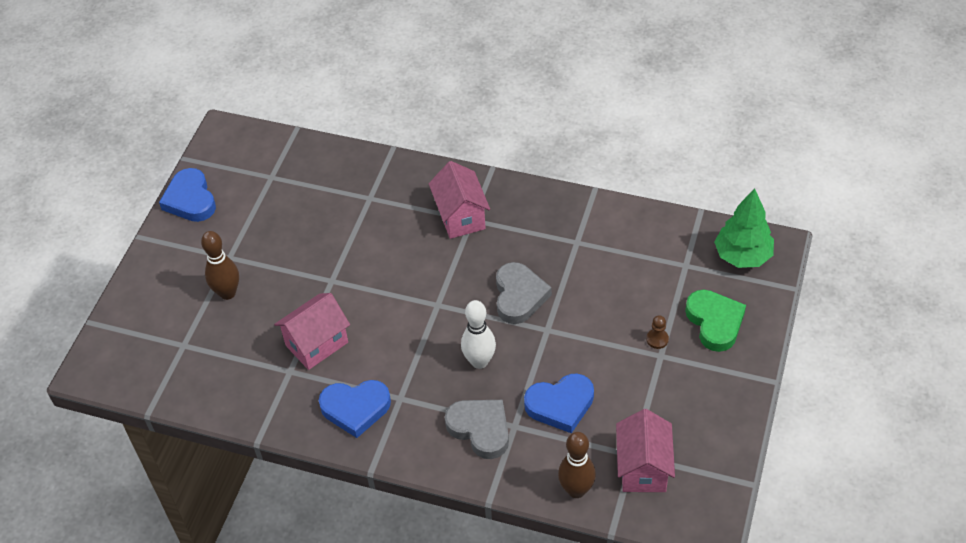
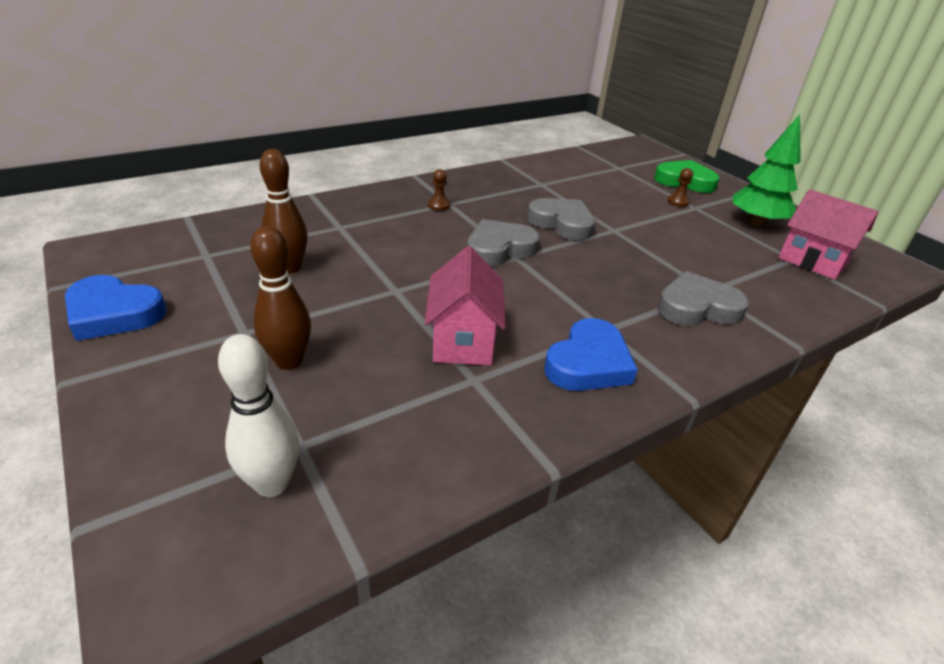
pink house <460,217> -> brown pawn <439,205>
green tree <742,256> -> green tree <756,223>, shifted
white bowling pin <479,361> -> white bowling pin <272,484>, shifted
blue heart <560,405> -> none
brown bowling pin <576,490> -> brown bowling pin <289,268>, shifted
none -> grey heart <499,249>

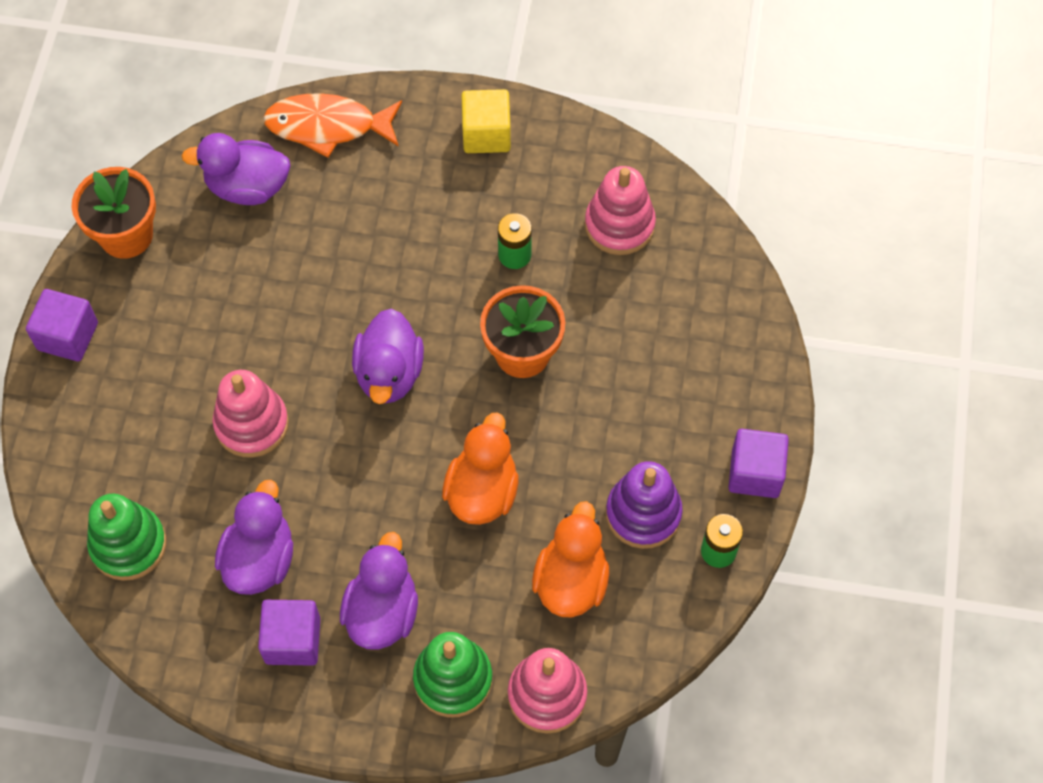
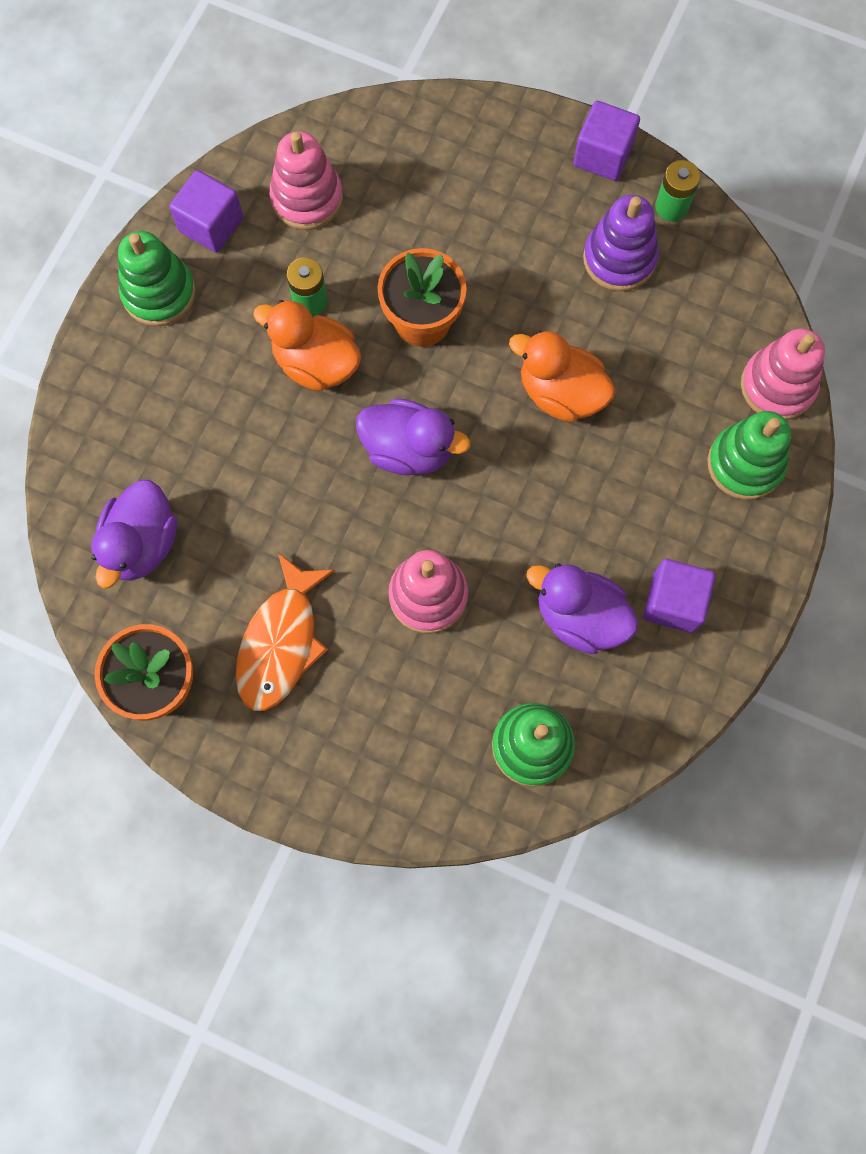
yellow cube <486,134> -> green stacking toy <159,293>
orange fish <327,126> -> orange fish <281,642>, shifted
purple cube <68,336> -> purple cube <211,225>, shifted
orange duck <571,581> -> orange duck <316,363>, shifted
purple duck <382,612> -> none

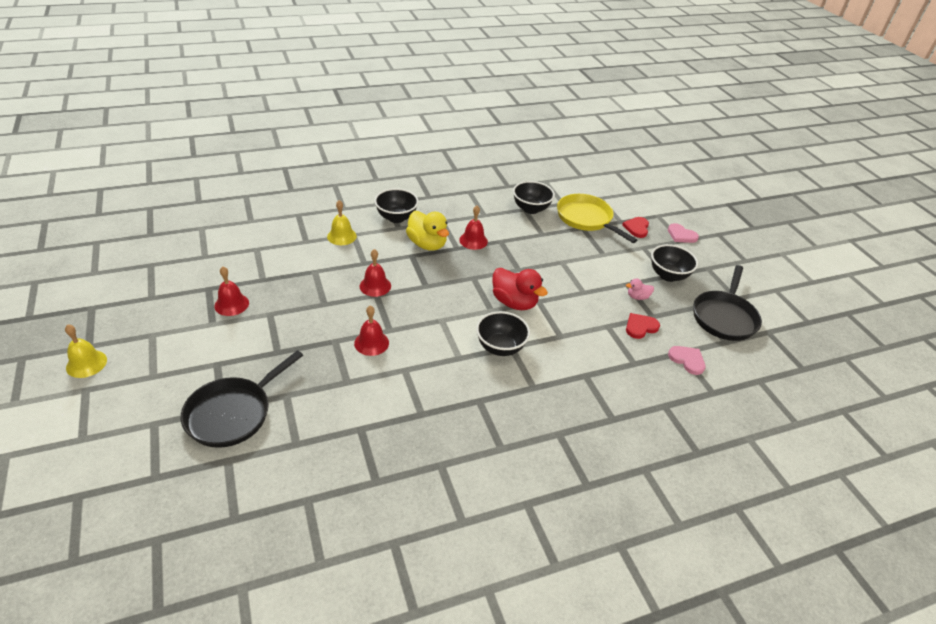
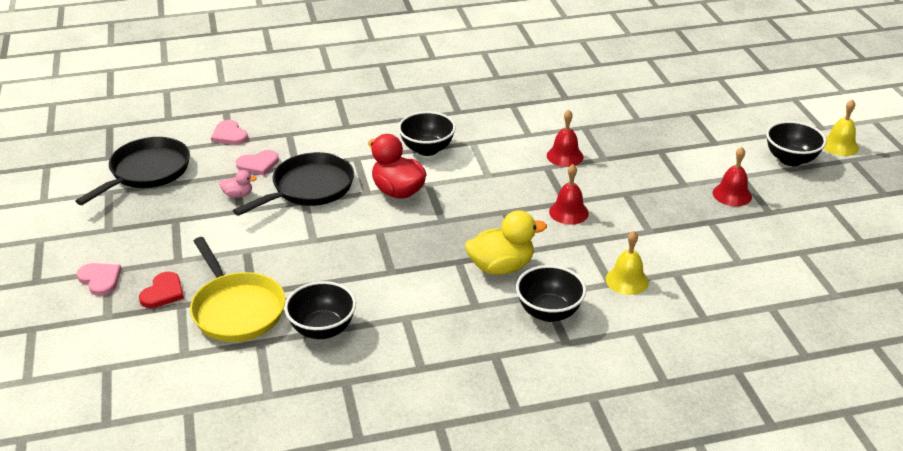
red bell <473,240> -> none
yellow duck <427,244> -> yellow duck <501,267>, 105 degrees clockwise
black bowl <668,275> -> black bowl <790,159>, shifted
red heart <640,327> -> pink heart <258,164>
black pan <233,413> -> black pan <309,188>, shifted

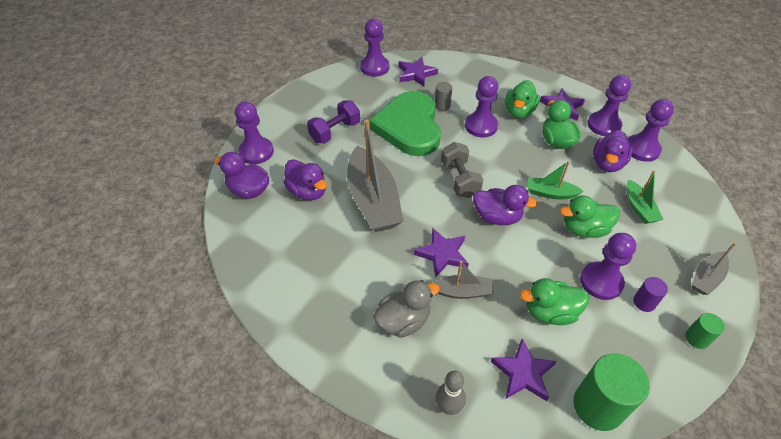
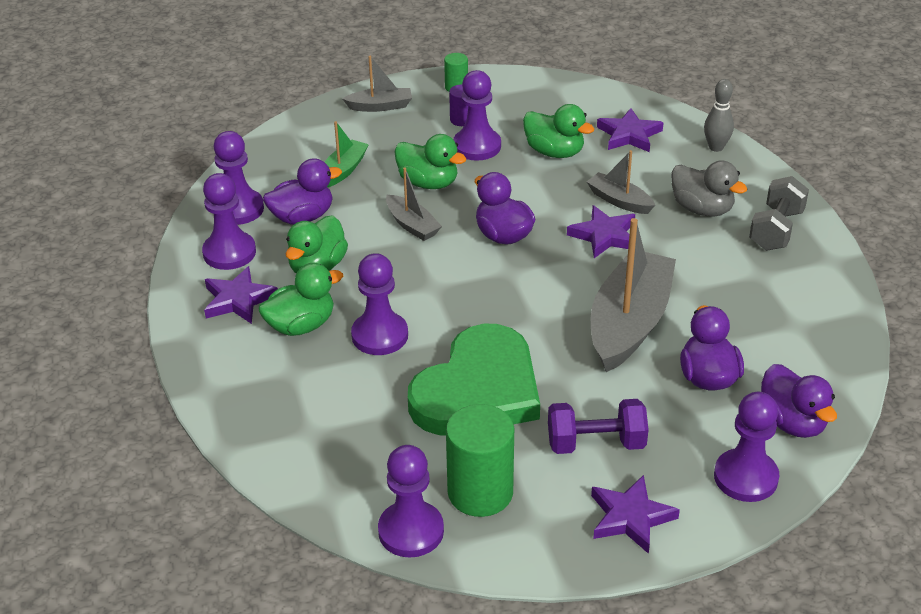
purple star <416,74> -> purple star <630,517>, shifted
grey cylinder <442,105> -> none
grey dumbbell <460,179> -> grey dumbbell <776,230>, shifted
green boat <550,193> -> grey boat <412,225>
grey duck <403,321> -> grey duck <702,209>, 150 degrees counterclockwise
green cylinder <598,406> -> green cylinder <480,492>, shifted

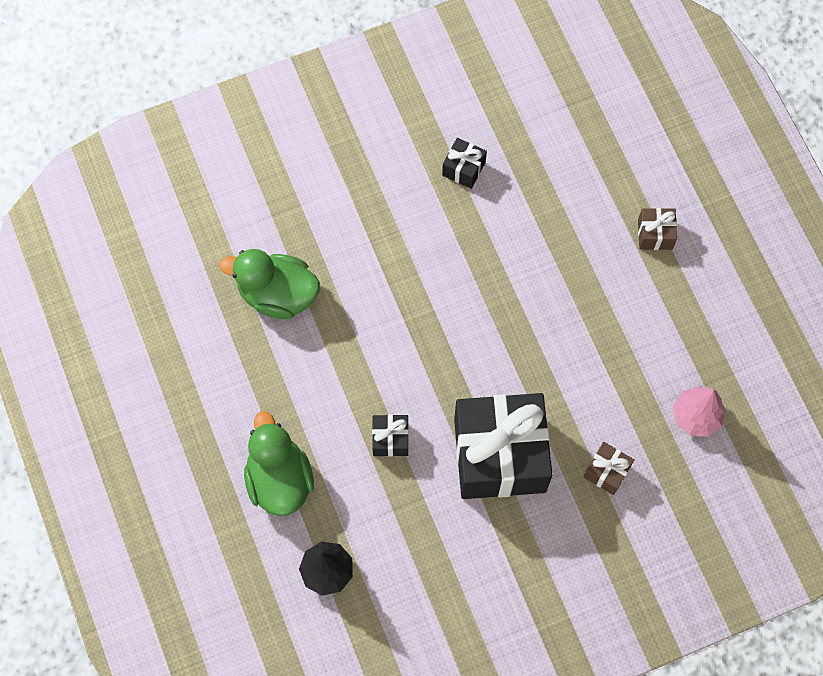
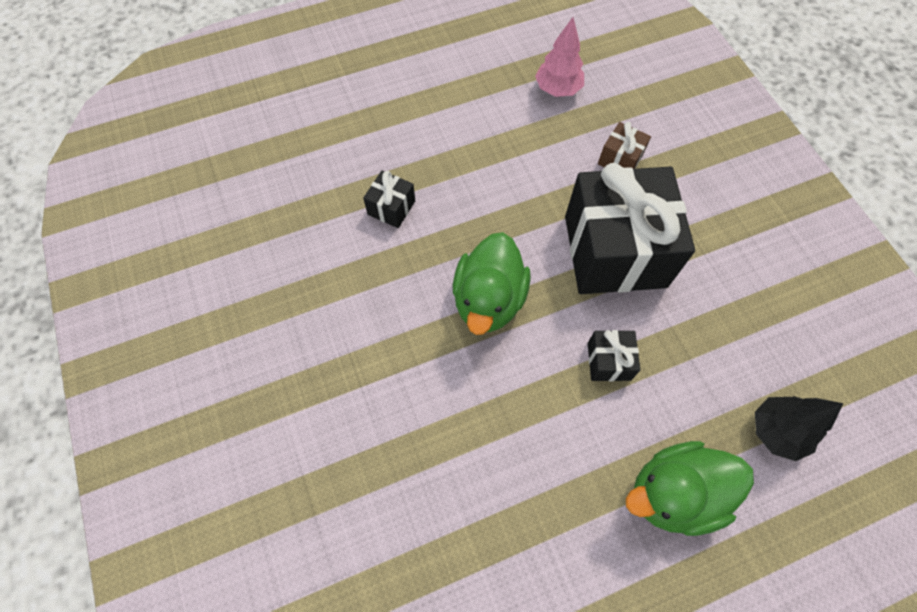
black gift <463,169> -> black gift <391,208>, shifted
brown gift <655,234> -> none
green duck <277,294> -> green duck <488,300>, shifted

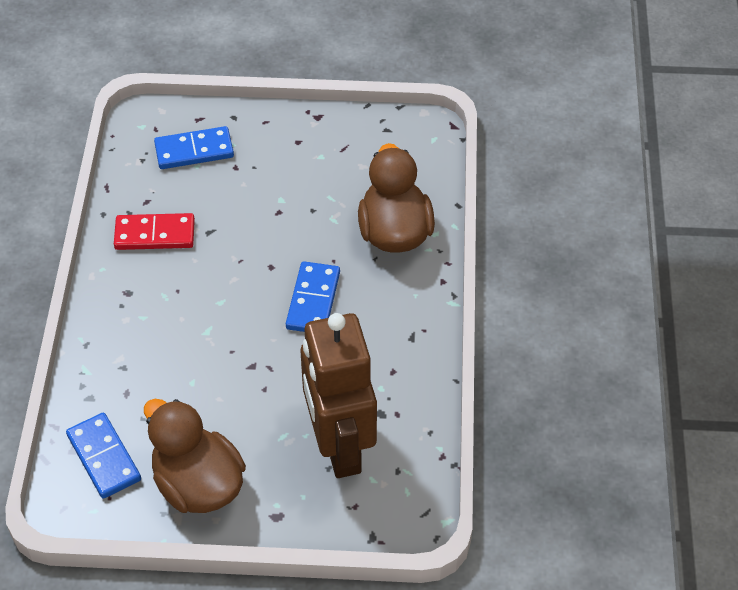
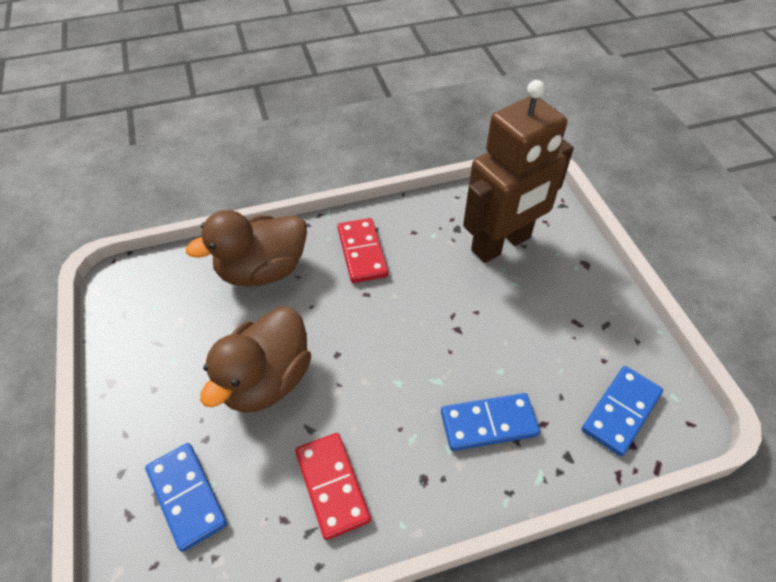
blue domino <313,300> -> blue domino <488,424>, shifted
brown duck <198,484> -> brown duck <266,380>, shifted
none -> red domino <362,252>

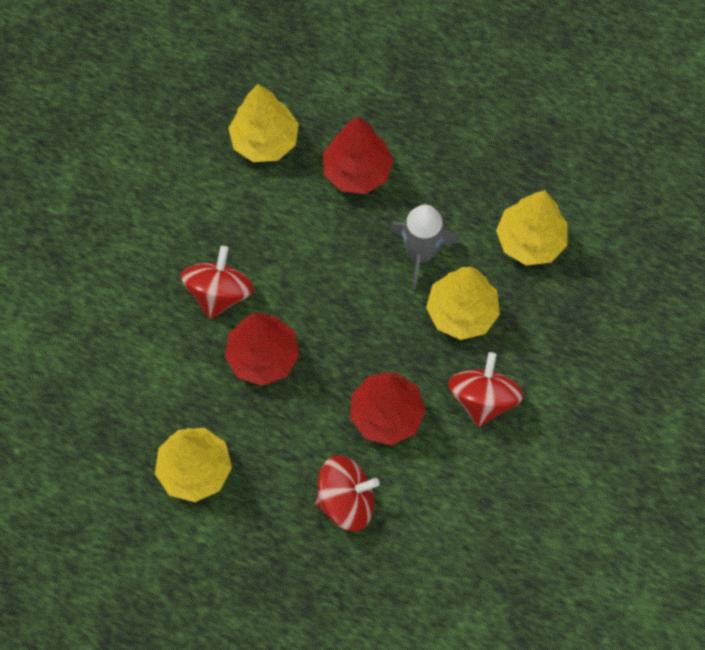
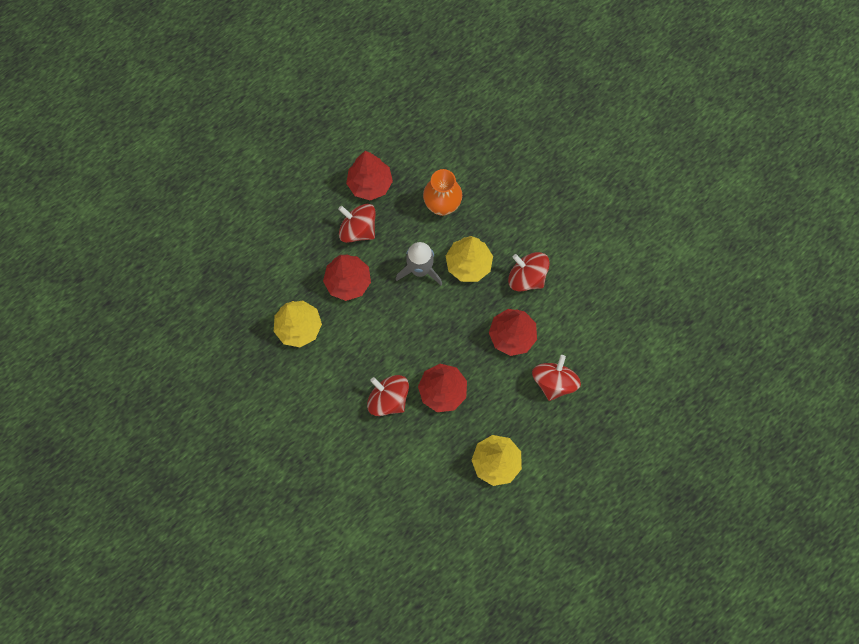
yellow tree <530,240> -> orange vase <442,205>
none -> red tree <370,184>
none -> red spinning top <358,229>

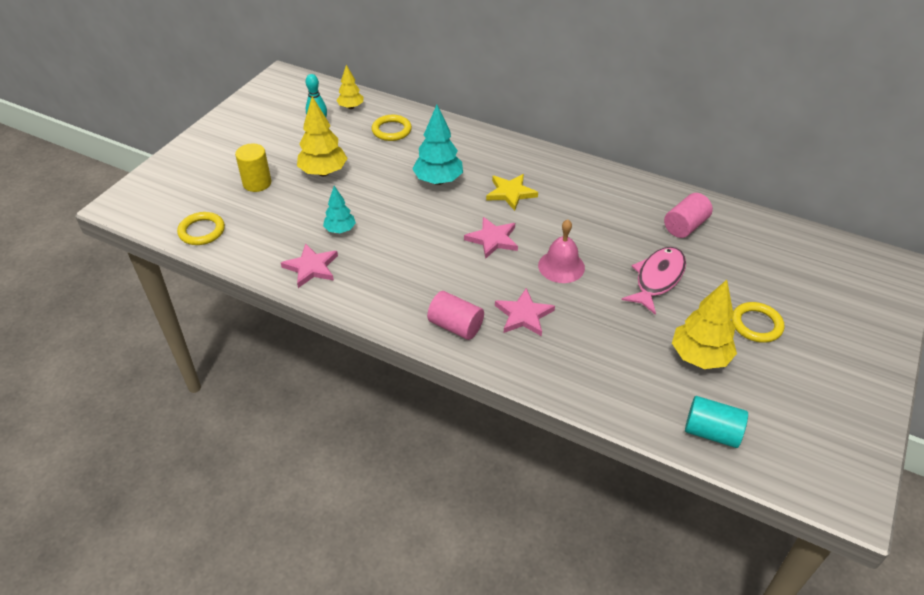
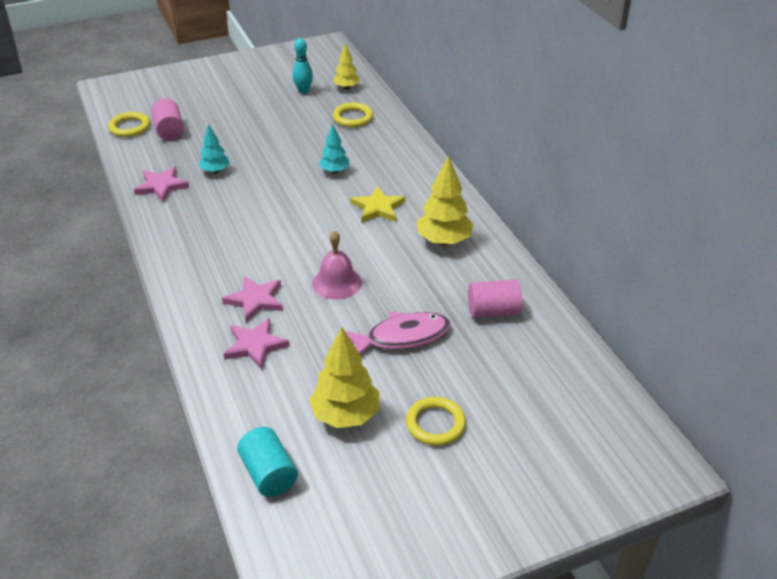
yellow tree <323,172> -> yellow tree <444,241>, shifted
turquoise tree <438,181> -> turquoise tree <334,171>, x0.60
yellow cylinder <257,183> -> none
pink star <493,239> -> pink star <255,345>, shifted
pink cylinder <455,326> -> pink cylinder <169,131>, shifted

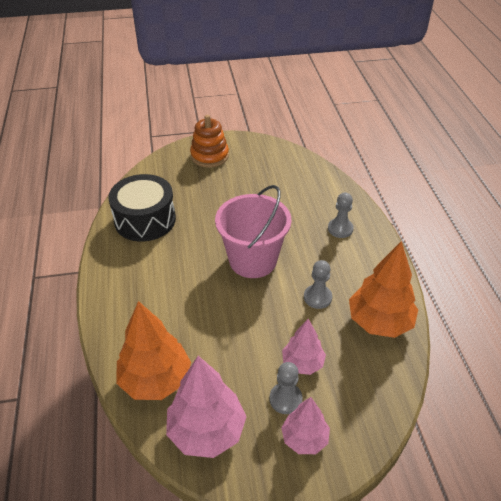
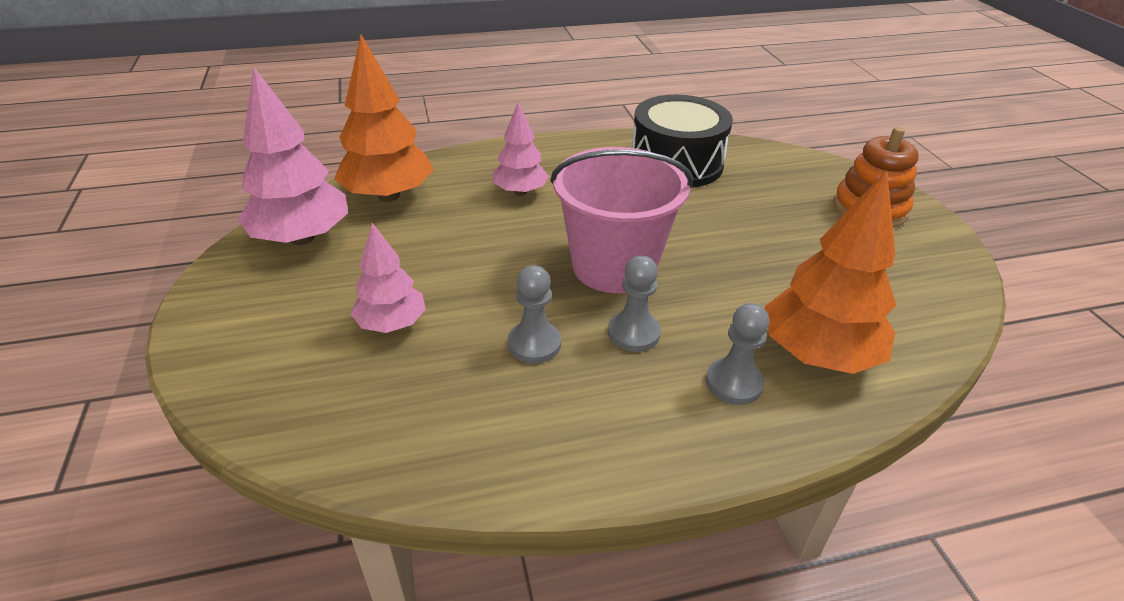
orange tree <379,322> -> orange tree <818,354>, shifted
grey pawn <285,399> -> grey pawn <633,333>, shifted
pink tree <304,438> -> pink tree <520,192>, shifted

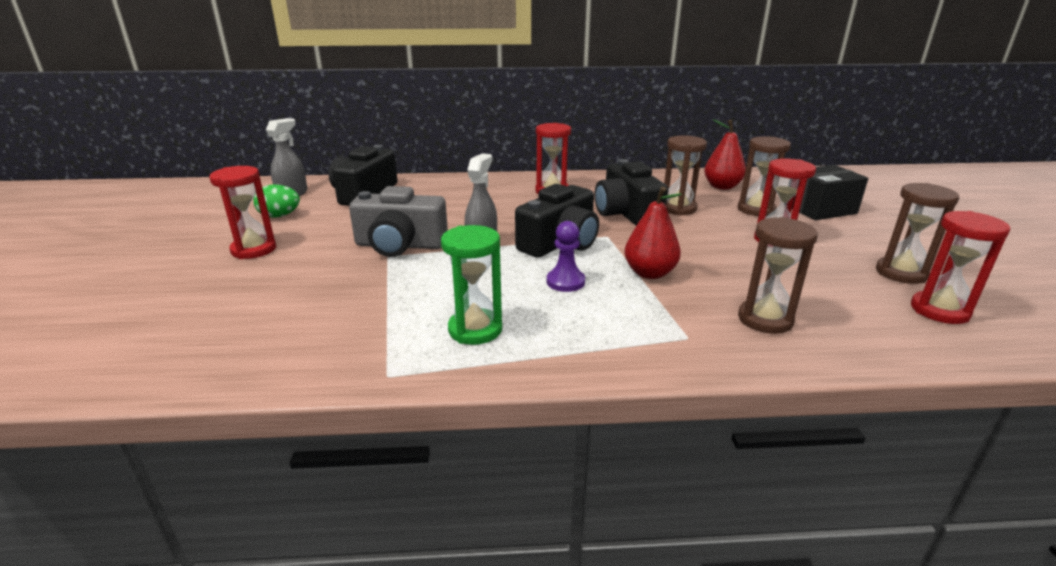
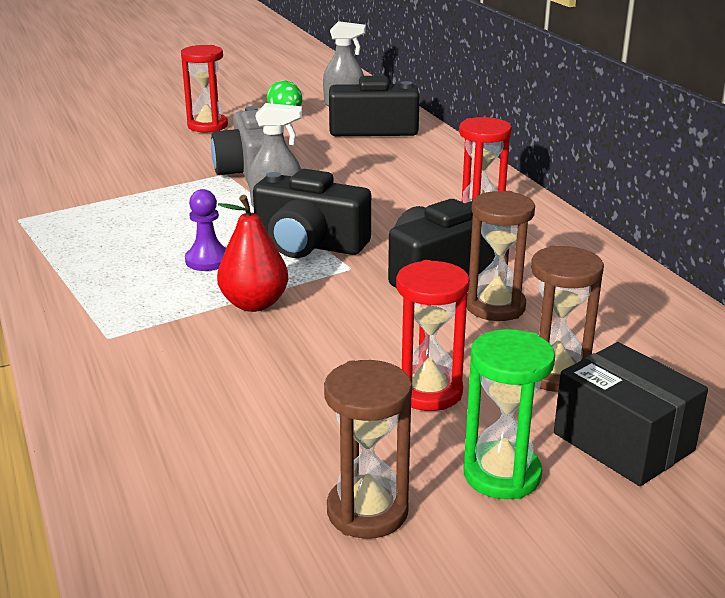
red pear <722,187> -> none
red hourglass <939,311> -> none
brown hourglass <765,319> -> none
green hourglass <475,330> -> green hourglass <502,474>, shifted

